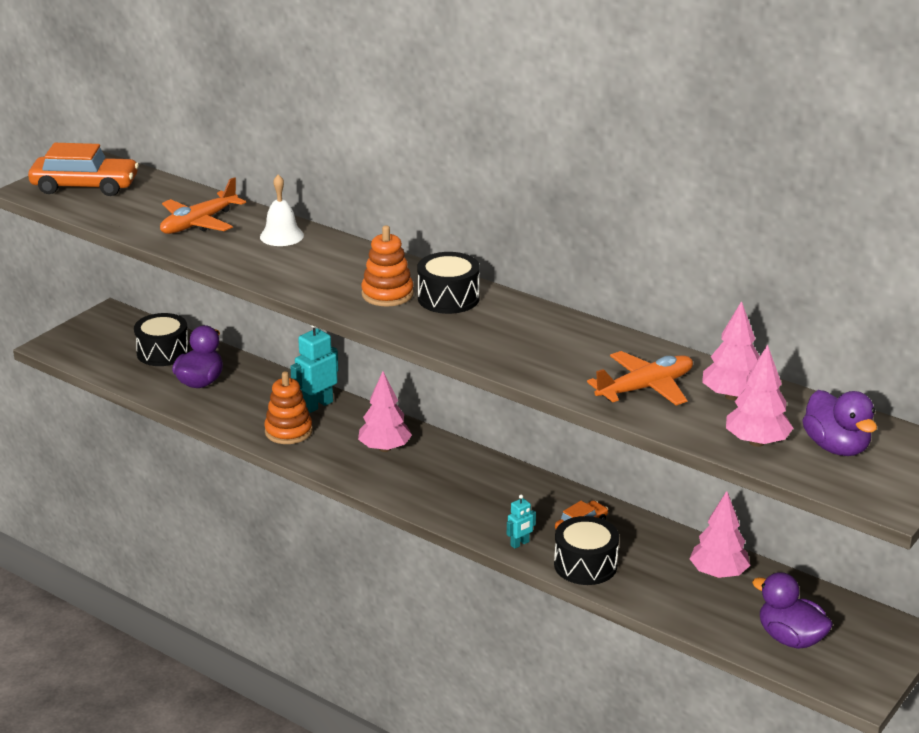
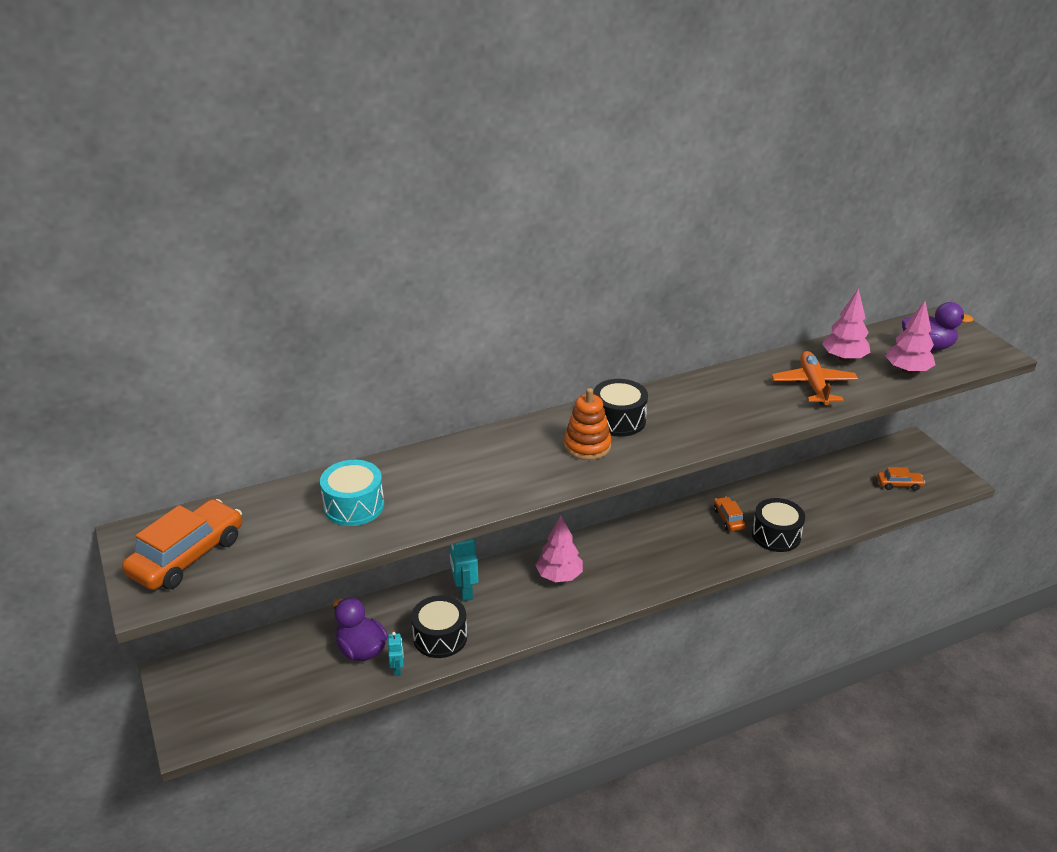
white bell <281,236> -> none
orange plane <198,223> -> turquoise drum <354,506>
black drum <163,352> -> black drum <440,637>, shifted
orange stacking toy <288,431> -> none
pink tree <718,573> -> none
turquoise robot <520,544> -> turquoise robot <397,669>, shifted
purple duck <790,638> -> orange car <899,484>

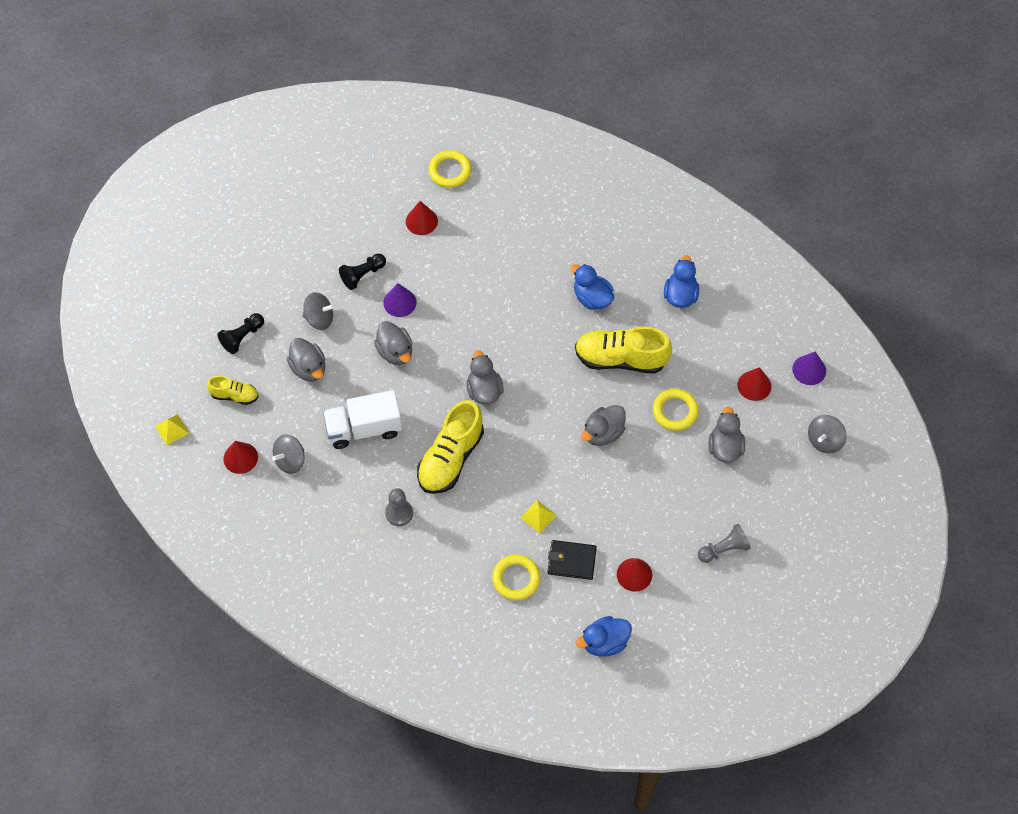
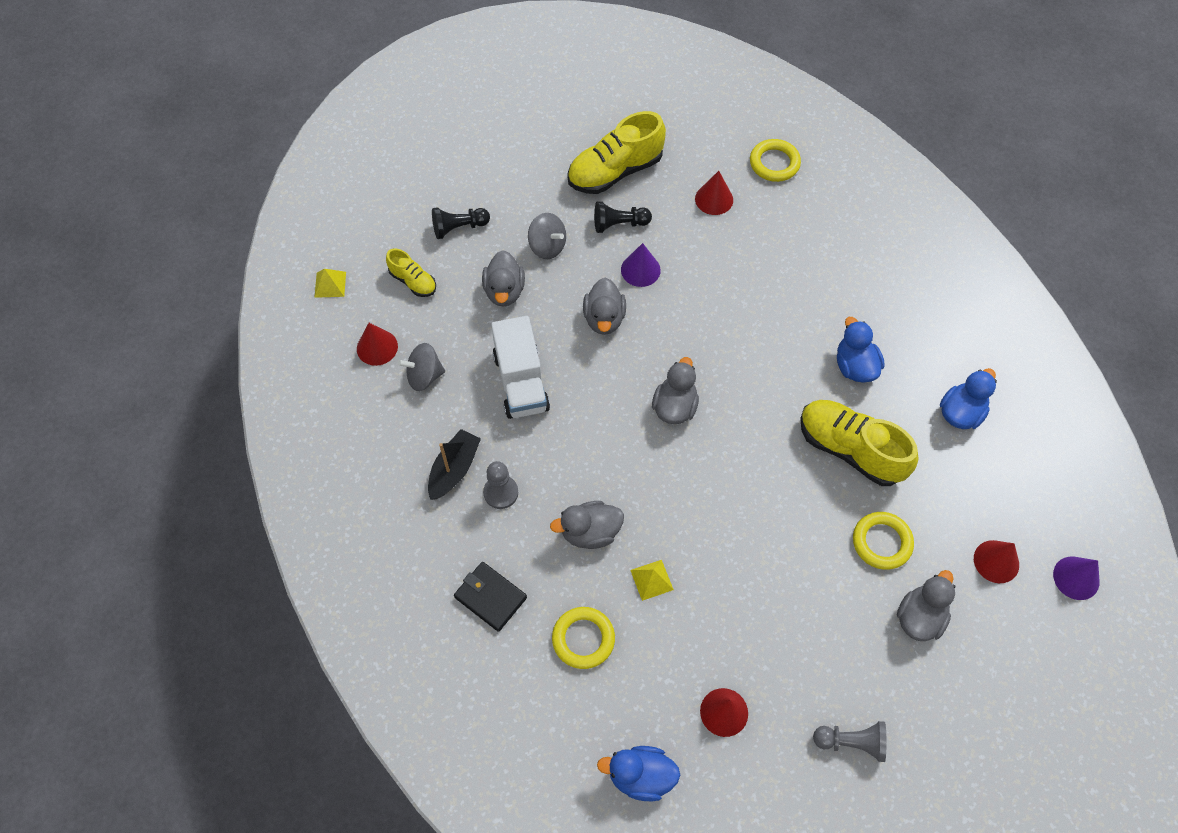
white truck <364,429> -> white truck <521,382>, 120 degrees counterclockwise
yellow shoe <450,458> -> yellow shoe <615,171>, shifted
grey duck <603,433> -> grey duck <590,532>, shifted
grey spinning top <824,440> -> none
black wallet <571,561> -> black wallet <490,597>, shifted
none -> black boat <454,469>

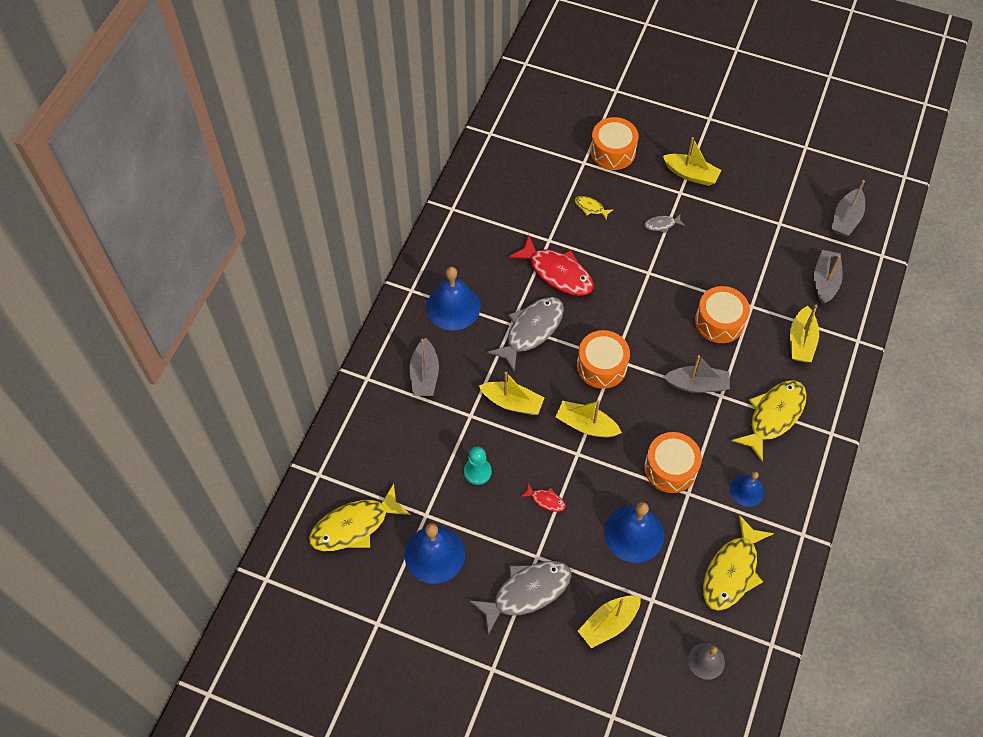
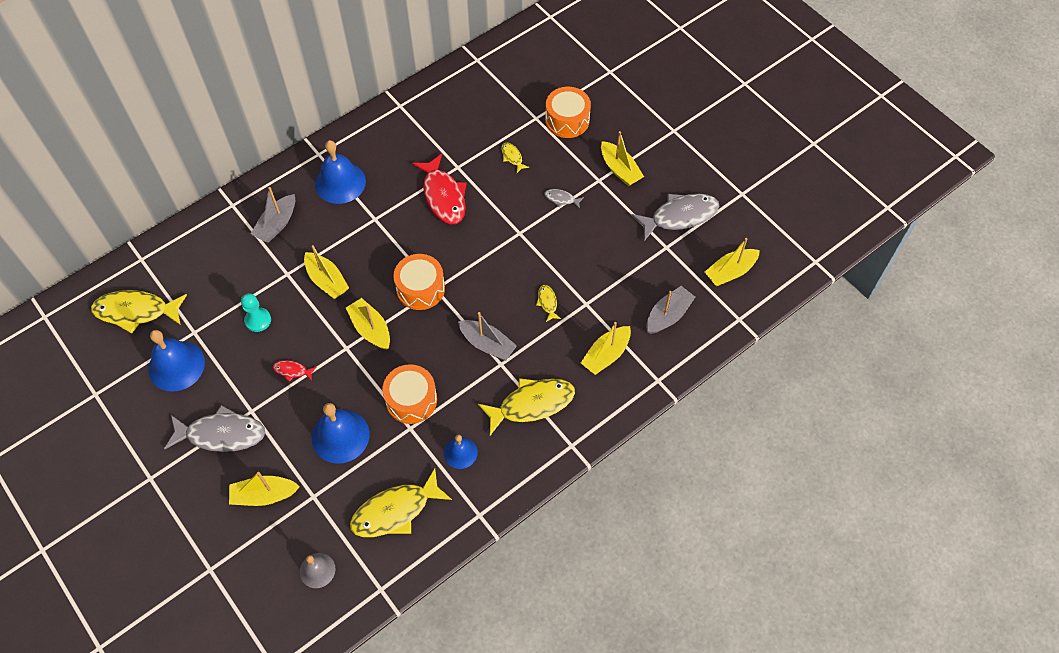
grey boat <846,219> -> yellow boat <730,272>
orange drum <719,321> -> yellow fish <547,302>
grey fish <531,331> -> grey fish <680,216>, shifted
red fish <545,500> -> red fish <292,371>, 135 degrees clockwise

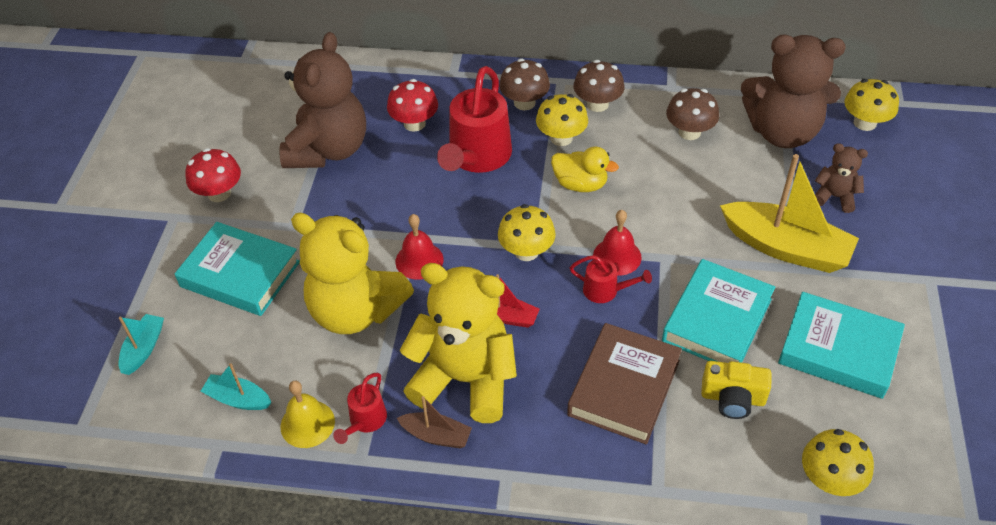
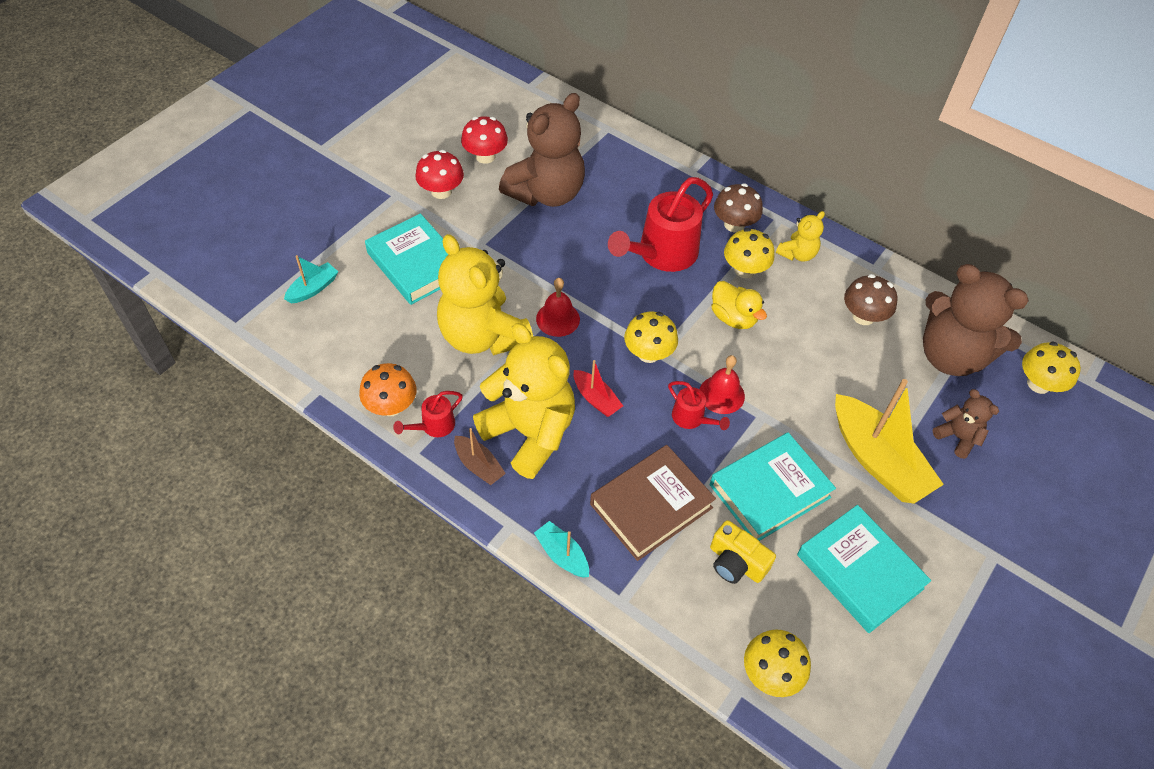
brown mushroom <597,104> -> yellow teddy bear <797,254>
red mushroom <414,123> -> red mushroom <485,156>, shifted
turquoise boat <238,399> -> turquoise boat <562,555>, shifted
yellow bell <307,424> -> orange mushroom <391,406>

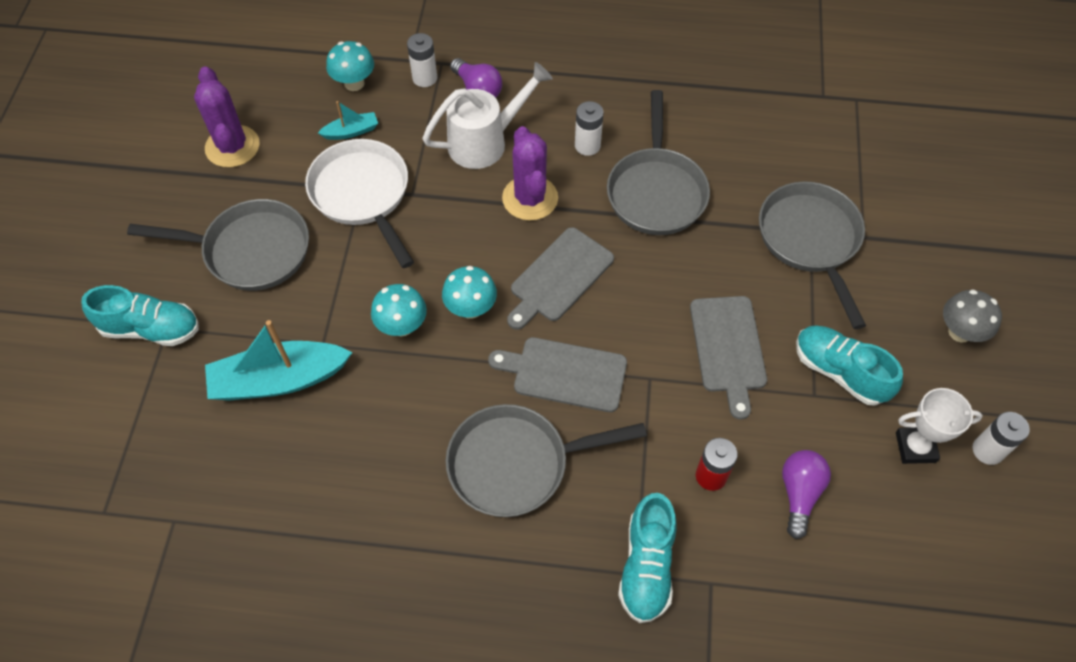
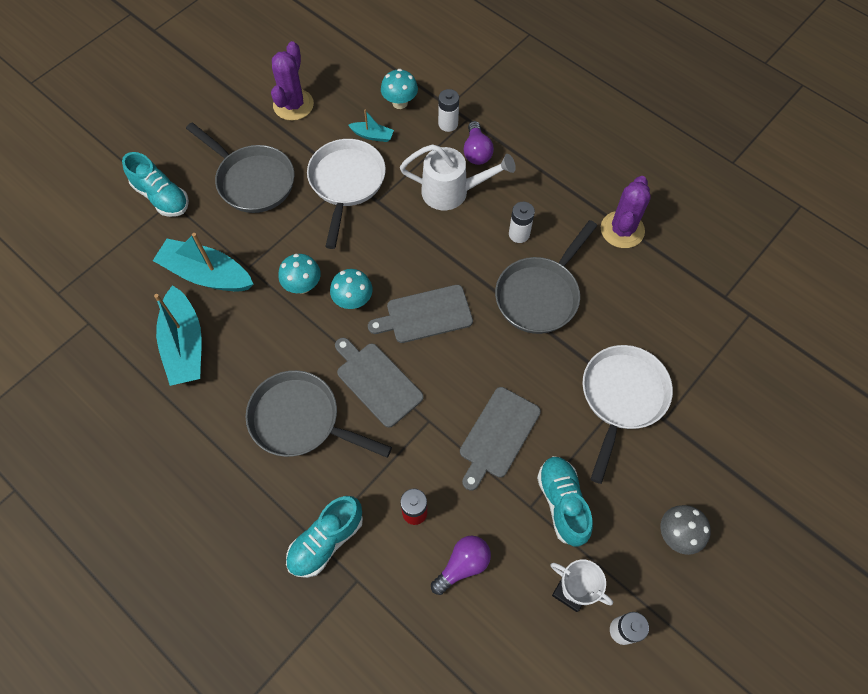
purple cactus <530,198> -> purple cactus <622,230>, shifted
grey pan <810,240> -> white pan <622,397>
none -> turquoise boat <185,345>

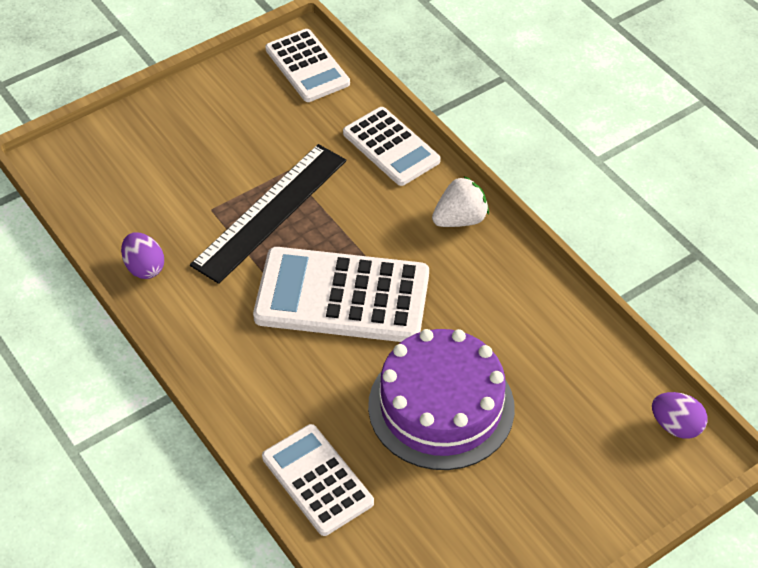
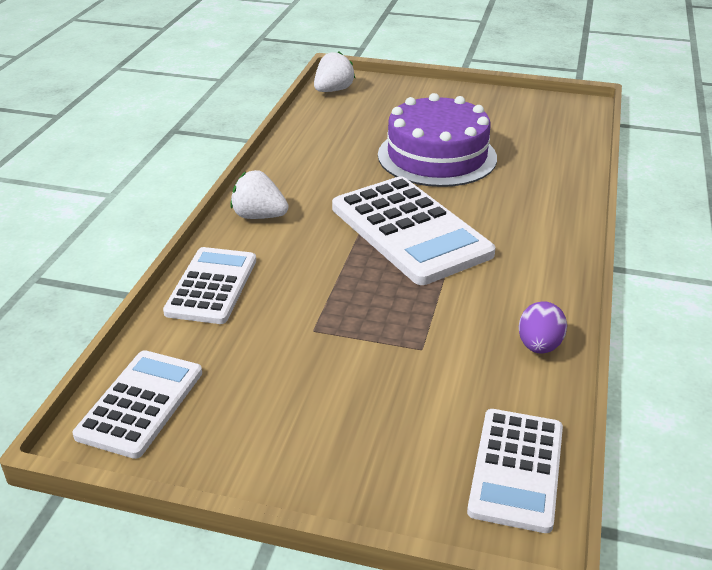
black ruler <270,212> -> none
purple egg <676,426> -> white strawberry <333,90>
white calculator <317,480> -> white calculator <516,469>, shifted

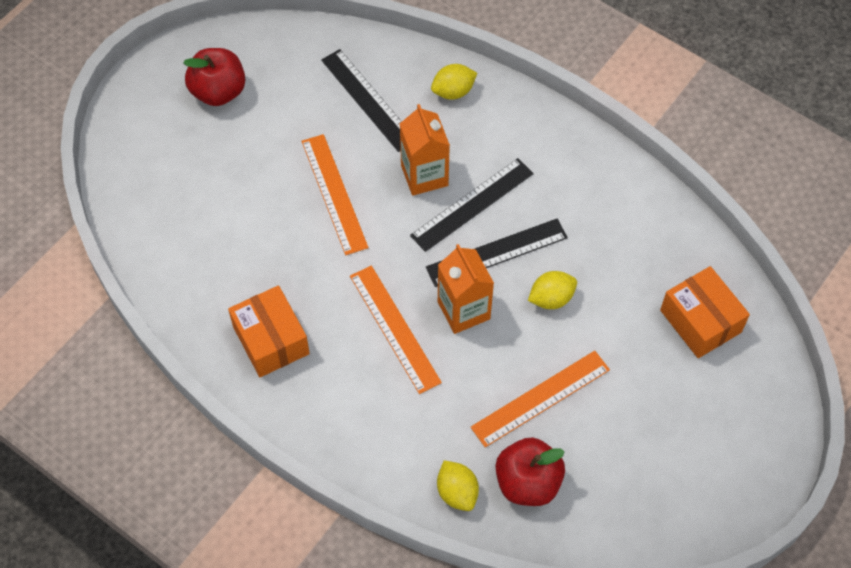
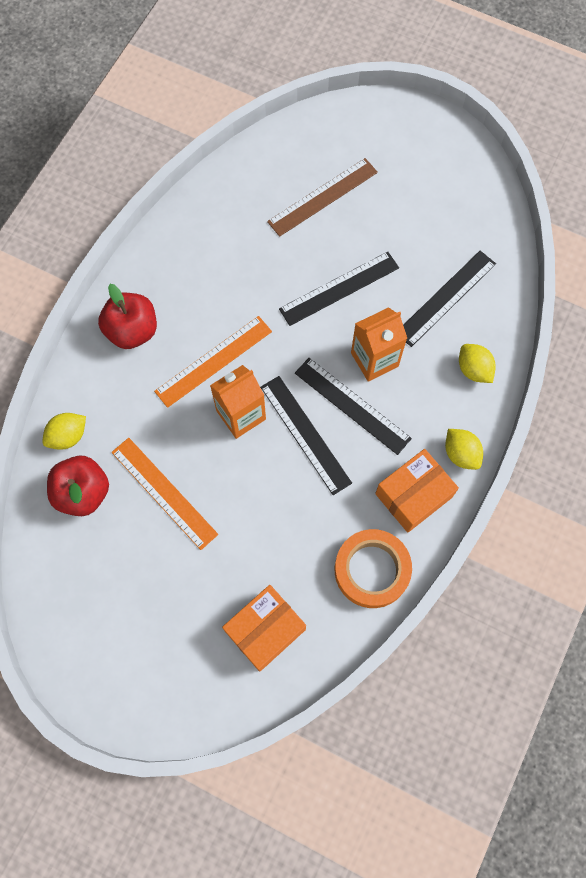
red apple <218,91> -> red apple <132,331>, shifted
orange ruler <334,193> -> black ruler <339,288>
yellow lemon <551,298> -> yellow lemon <461,454>, shifted
orange box <271,340> -> orange box <413,495>, shifted
none -> brown ruler <323,197>
none -> orange tape <372,570>

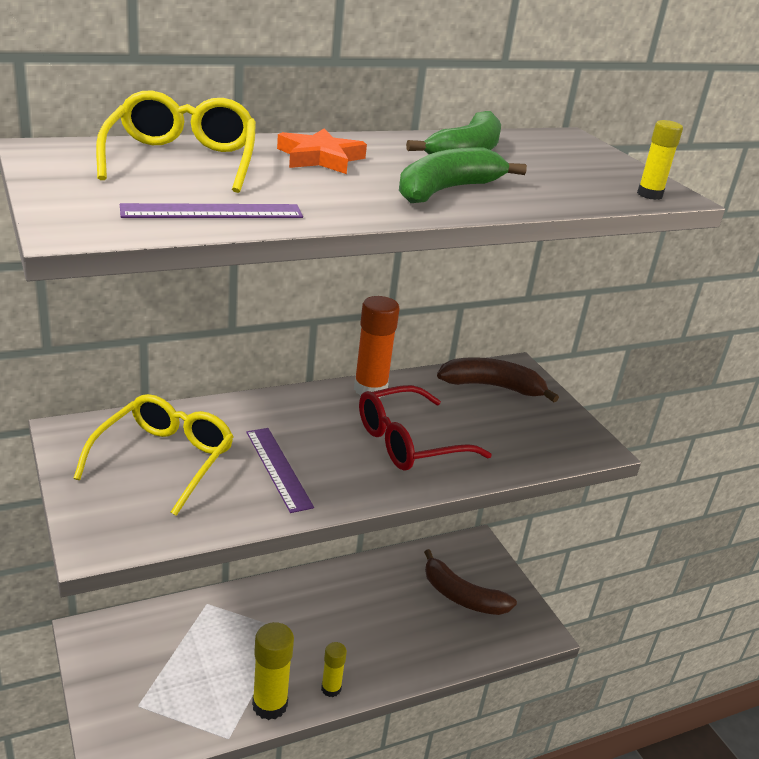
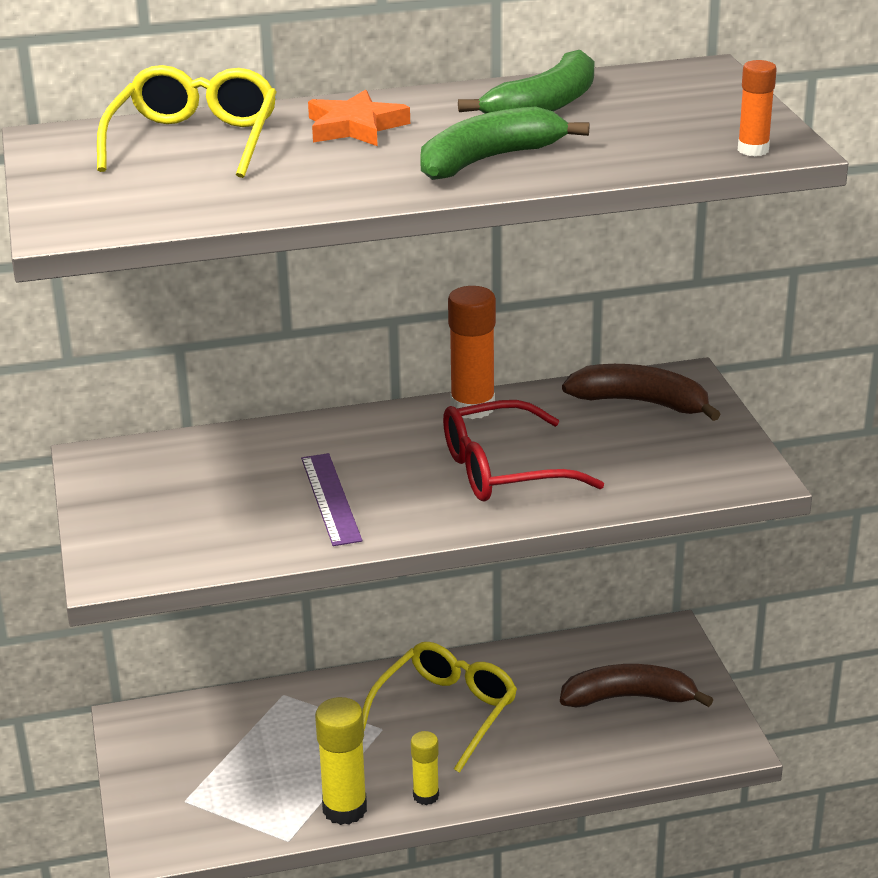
yellow glue stick <649,195> -> orange glue stick <753,150>
purple ruler <212,211> -> none
yellow glasses <164,459> -> yellow glasses <446,711>, shifted
brown banana <462,596> -> brown banana <629,698>, 135 degrees clockwise

